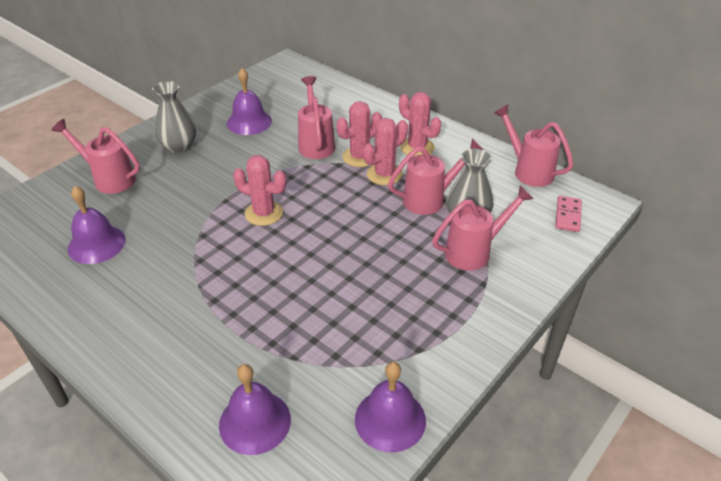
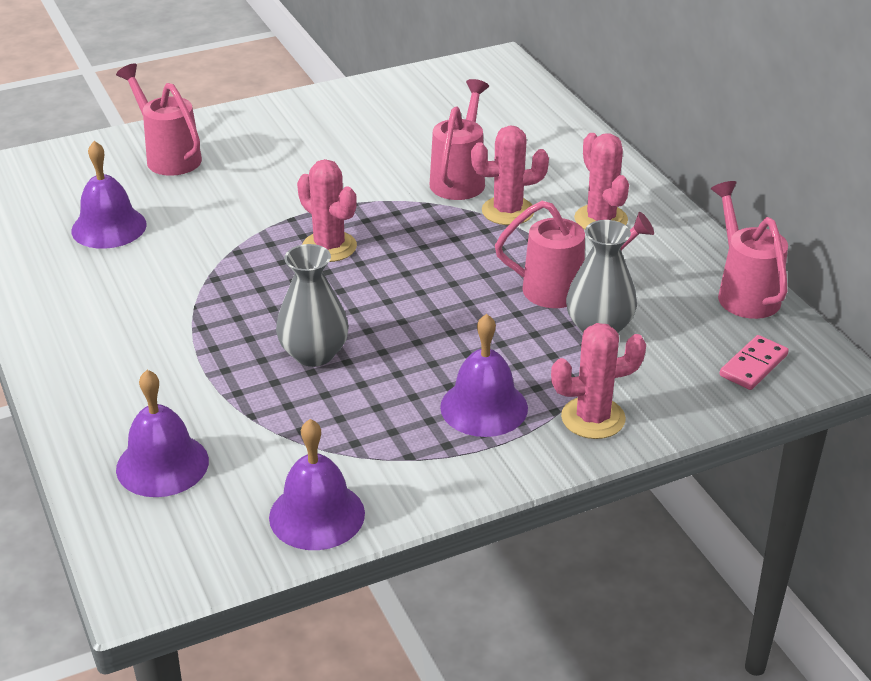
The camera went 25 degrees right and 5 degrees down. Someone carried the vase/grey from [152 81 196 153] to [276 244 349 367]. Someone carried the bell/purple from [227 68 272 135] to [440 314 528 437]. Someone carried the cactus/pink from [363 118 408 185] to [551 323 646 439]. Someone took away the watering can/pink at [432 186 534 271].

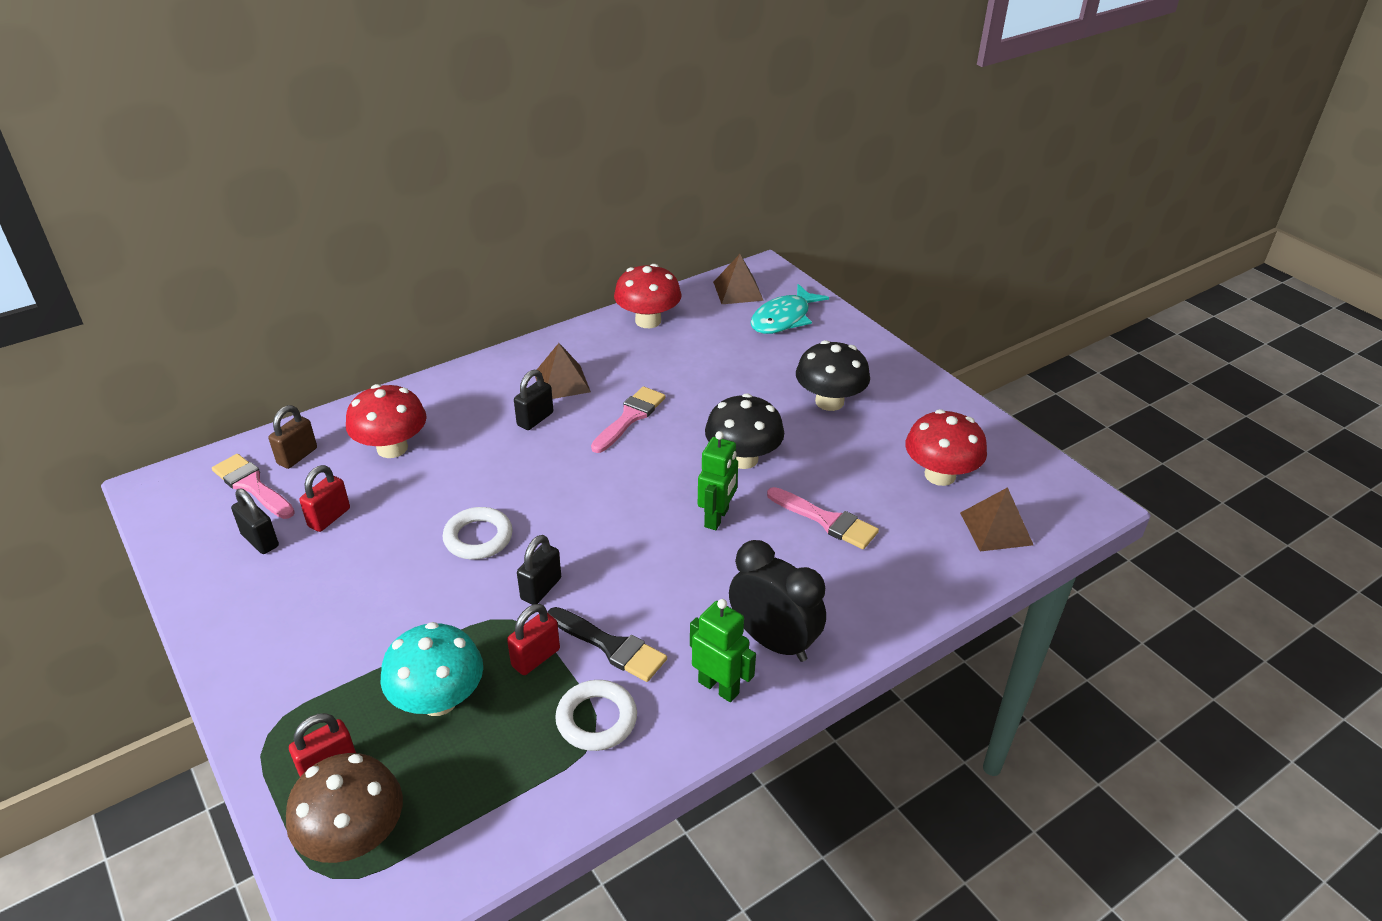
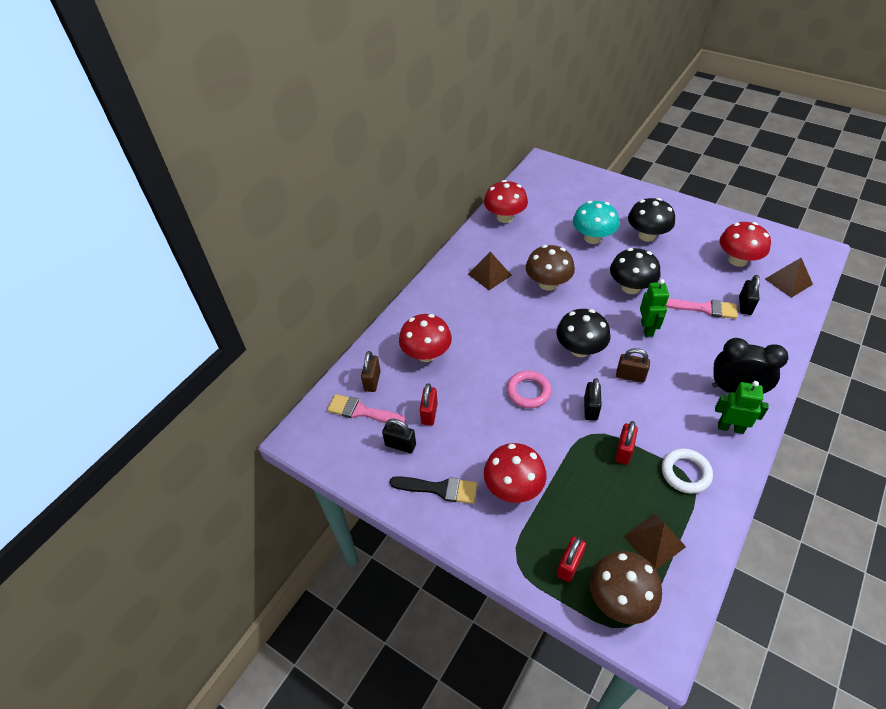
The camera went 20 degrees left and 10 degrees up. Someone carried the mushroom/turquoise from [381 622 483 716] to [573 201 619 244]. Someone repainted the ring/white at [443 507 513 560], which became the ring/pink at [507 371 551 408]. Someone carried the padlock/black from [514 370 553 430] to [739 275 760 315]. Someone carried the brush/black from [547 607 667 682] to [389 476 477 504]. Someone swapped the brush/pink at [591 386 666 453] for the mushroom/brown at [526 245 575 291]. Someone carried the pyramid/brown from [713 254 764 304] to [623 514 686 570]. Someone took away the fish/turquoise at [750 284 829 334]. Someone put down the mushroom/red at [484 443 547 503]. Someone put down the mushroom/black at [556 309 611 357]. Someone put down the padlock/brown at [616 348 650 383].

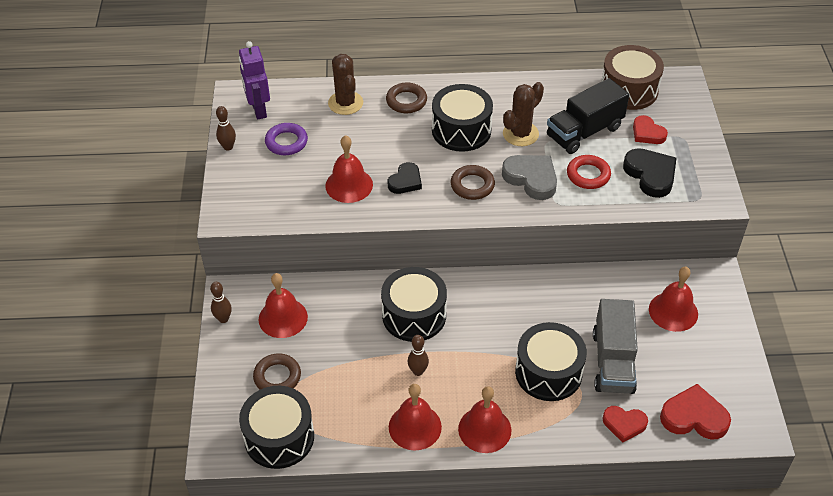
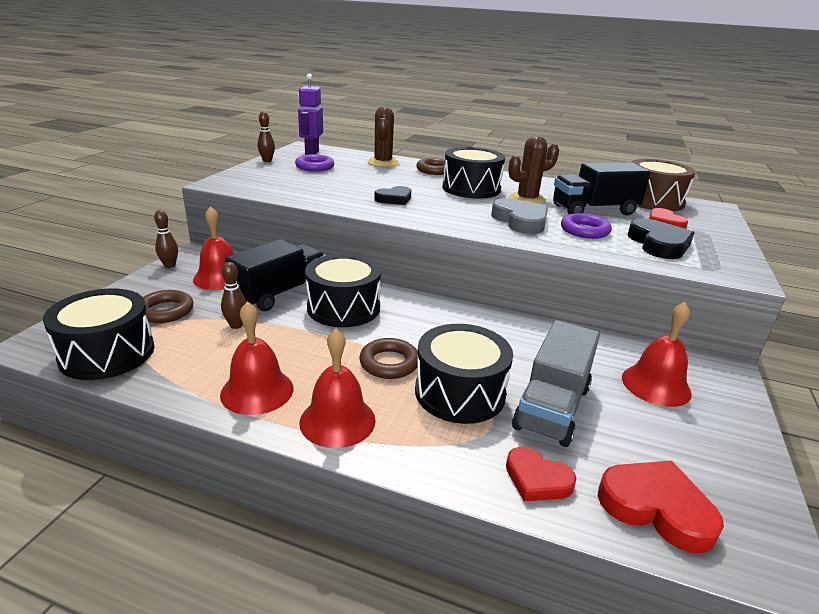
The camera went 20 degrees right and 20 degrees down. Someone took away the bell/red at [325 135 373 203]. Someone carried the bowling pin/brown from [408 335 429 376] to [221 262 246 329]. Someone carried the ring/brown from [451 165 495 200] to [359 338 418 379]. Someone repainted the ring/red at [567 155 611 189], which became the ring/purple at [561 213 612 239]. Someone put down the truck/black at [225 239 326 311].

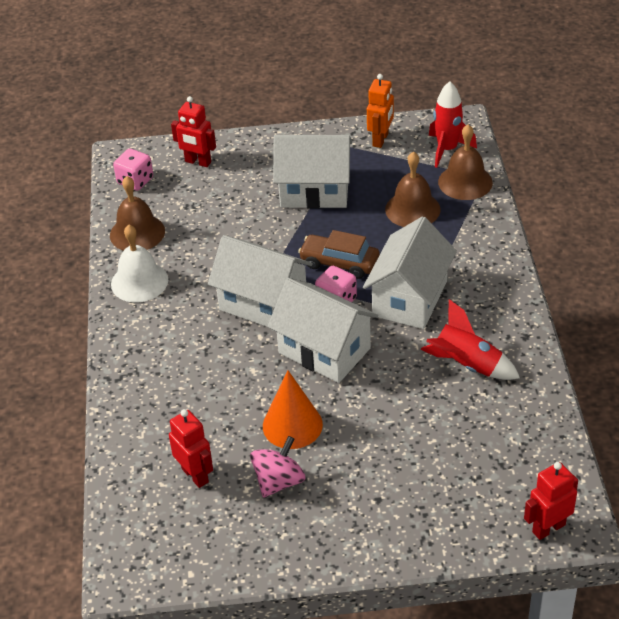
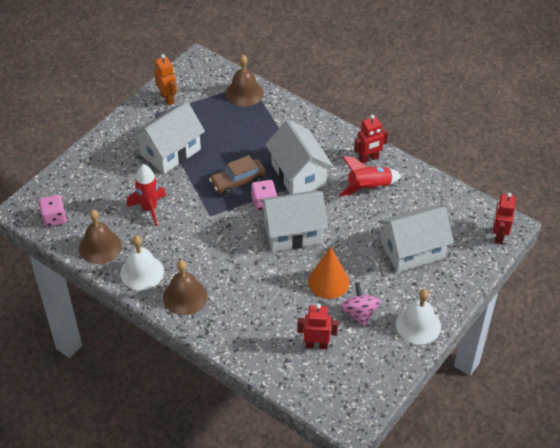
The camera went 50 degrees left and 5 degrees up. Someone carried the robot/red from [171 96 216 167] to [354 115 388 163]. Someone carried the house/white from [208 235 313 327] to [378 205 454 272]. Someone carried the bell/brown from [385 151 440 227] to [163 260 207 315]. Someone carried the rocket/red from [429 81 477 168] to [127 164 166 226]. Someone put down the bell/white at [396 289 441 345].

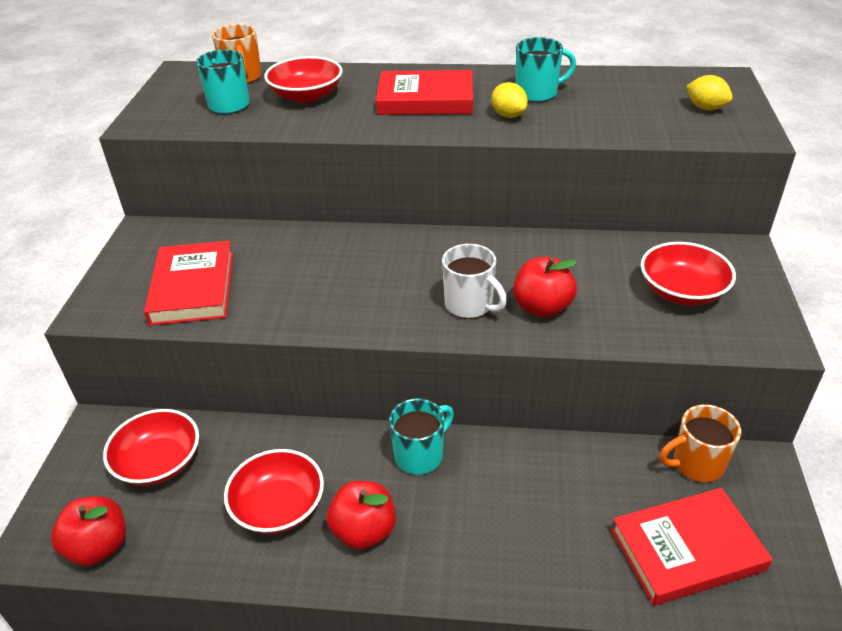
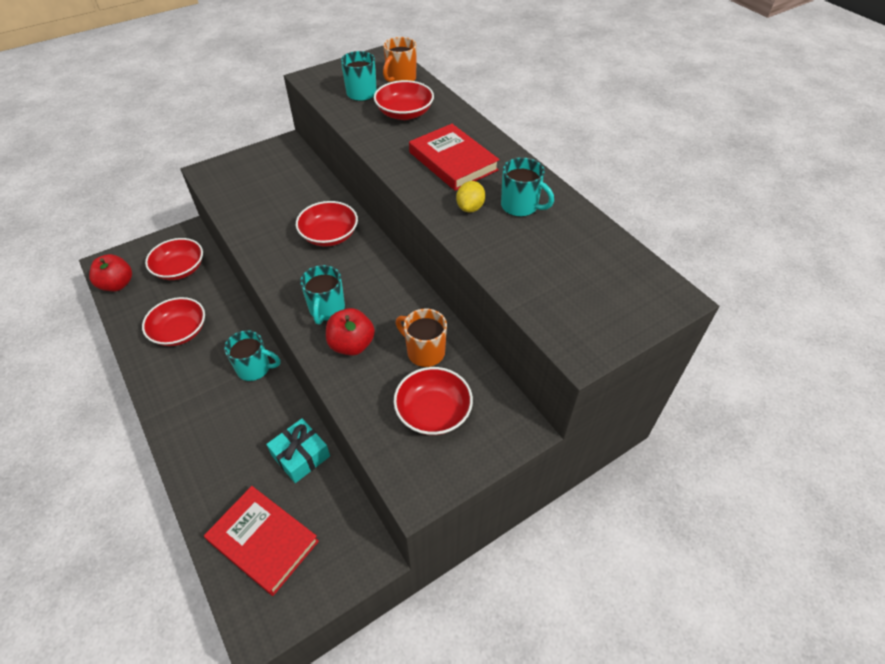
The camera went 50 degrees right and 10 degrees up. Someone took away the book/red at [144 241 233 326]. Someone took away the apple/red at [326 481 396 550]. Someone repainted the mug/white at [442 244 507 319], which became the mug/turquoise at [300 265 345 324]. Someone carried the mug/orange from [659 404 741 483] to [396 308 447 367]. Someone took away the lemon/yellow at [686 75 733 110]. Someone put down the gift/turquoise at [266 418 330 483]. Someone put down the bowl/red at [296 201 358 247].

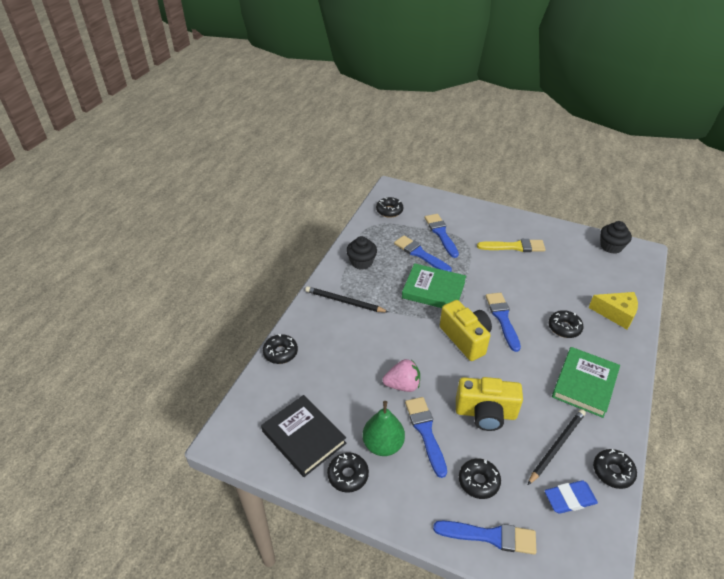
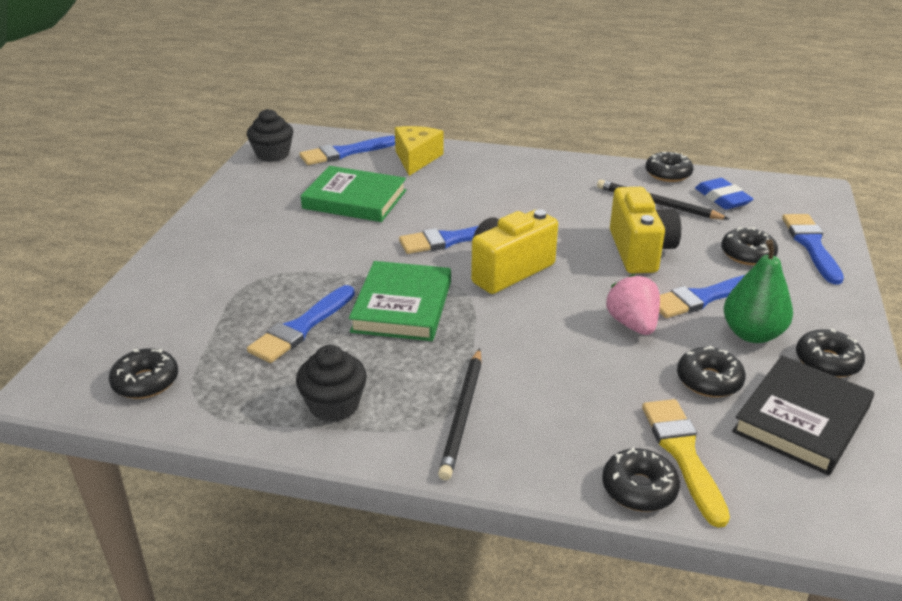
The camera went 100 degrees left and 10 degrees down. Someone carried the brush/blue from [425 214 459 258] to [299 136 395 165]. Someone carried the brush/yellow from [477 239 546 252] to [642 399 730 528]. Someone carried the donut/black from [549 310 584 338] to [677 346 746 397]. Someone carried the book/green from [552 347 620 418] to [301 166 406 222].

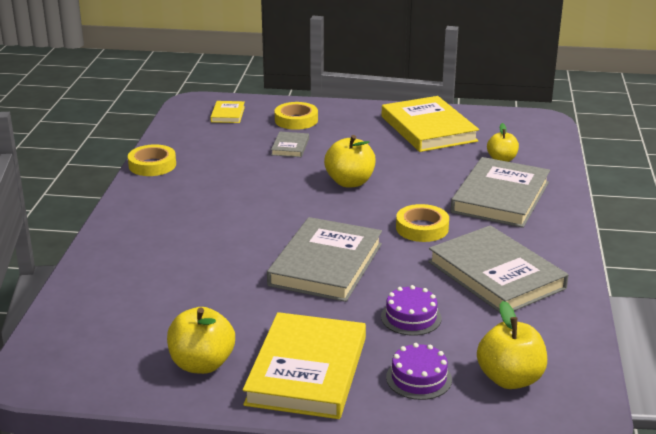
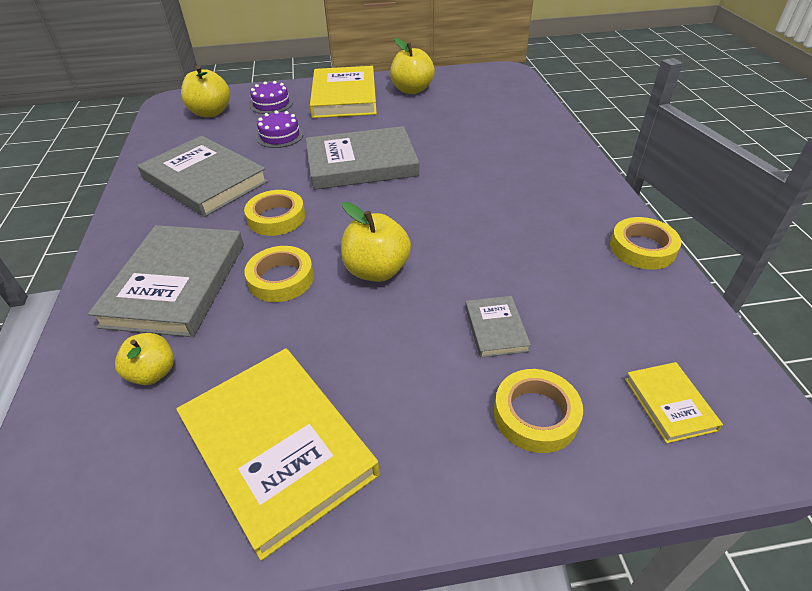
The camera went 165 degrees right and 15 degrees up. Someone rotated the book/grey at [267 217 382 302] by 75 degrees clockwise. Someone put down the tape/yellow at [244 246 314 302].

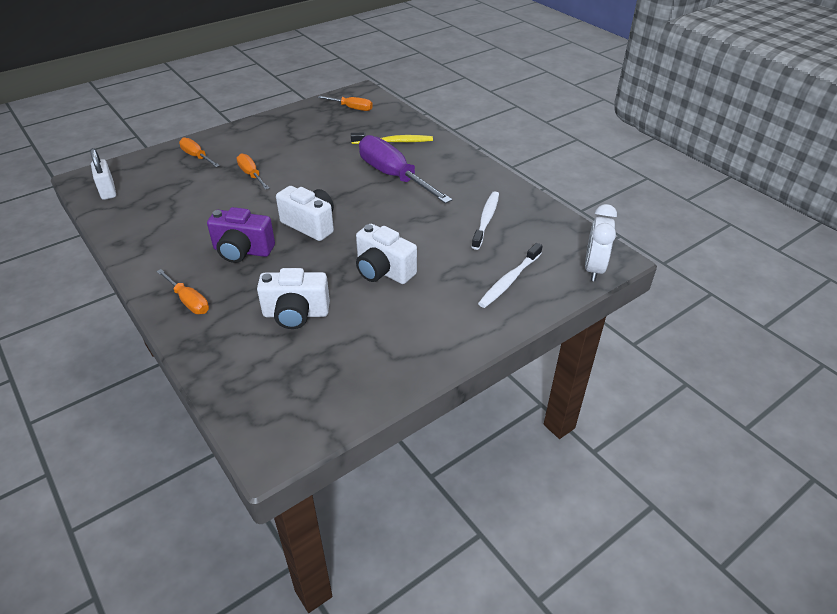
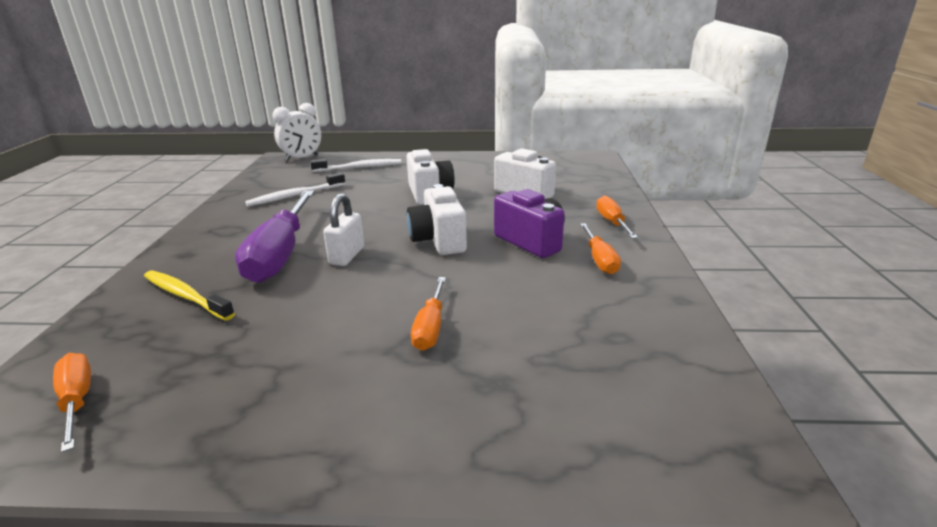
The camera went 140 degrees left and 15 degrees down. Someone carried the padlock/white from [90 148 116 200] to [323 193 364 266]. Someone carried the screwdriver/orange from [179 137 220 167] to [580 223 621 275].

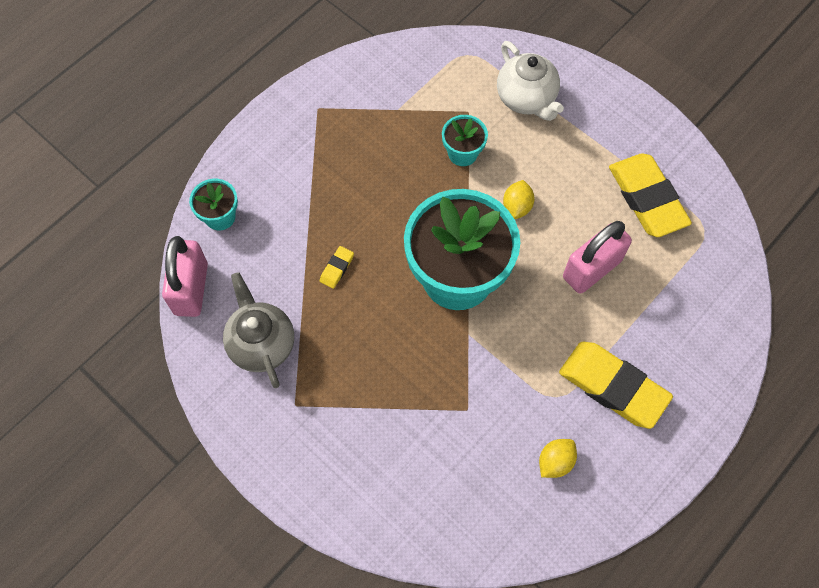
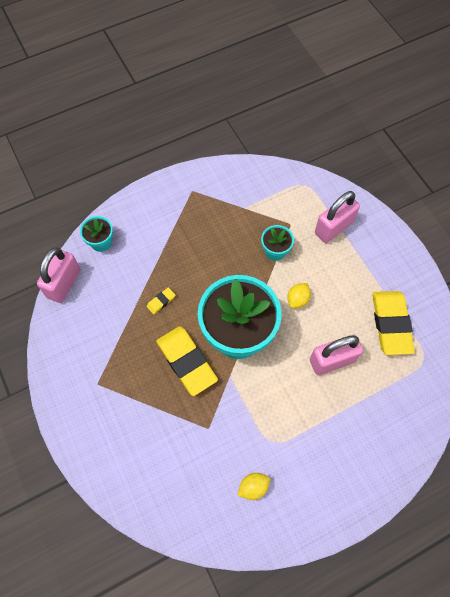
The camera went 20 degrees right and 0 degrees up. Someone took away the teapot/grey at [223 272 294 388]. Someone swapped the teapot/white at [497 41 564 121] for the padlock/pink at [315 191 360 243]. Someone carried the eraser/yellow from [559 342 673 429] to [156 326 218 396].

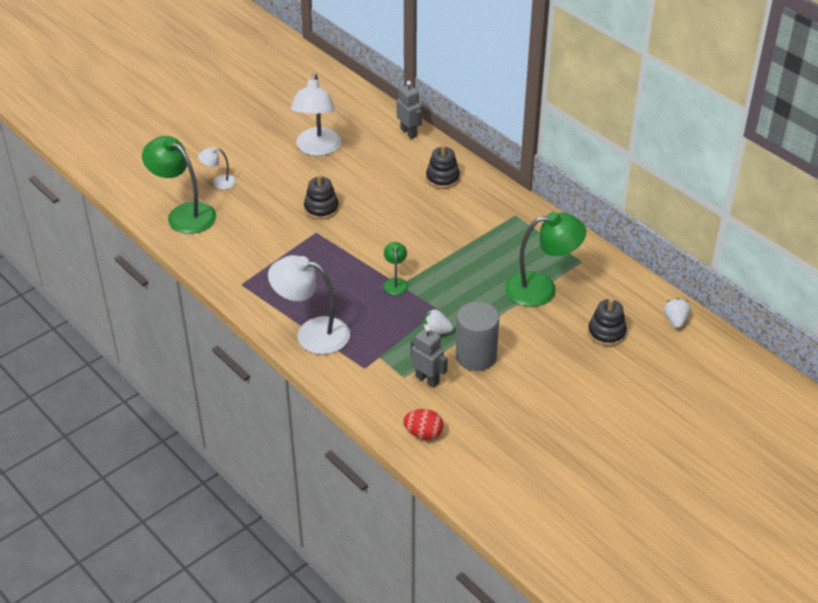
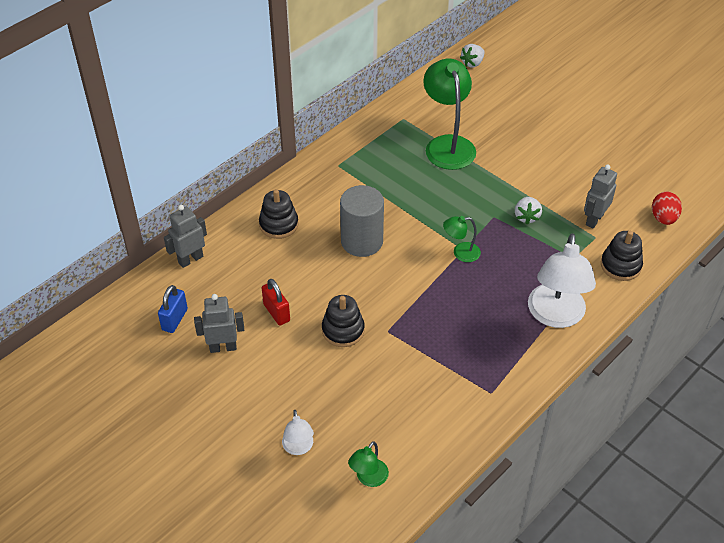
The camera went 95 degrees left and 5 degrees up. Someone scaled the lamp/green at [142 136 216 234] by 0.49. Someone swapped the lamp/white at [291 74 341 156] for the robot/grey at [194 294 244 353]. Someone carried the cylinder/grey from [456 302 499 371] to [340 185 384 257]. Someone carried the stacking toy/black from [588 298 627 346] to [601 231 643 281]. Someone rotated the strawberry/white at [664 298 690 328] by 45 degrees counterclockwise. Someone put down the padlock/blue at [158 285 188 333]. Someone put down the padlock/red at [262 279 290 326].

